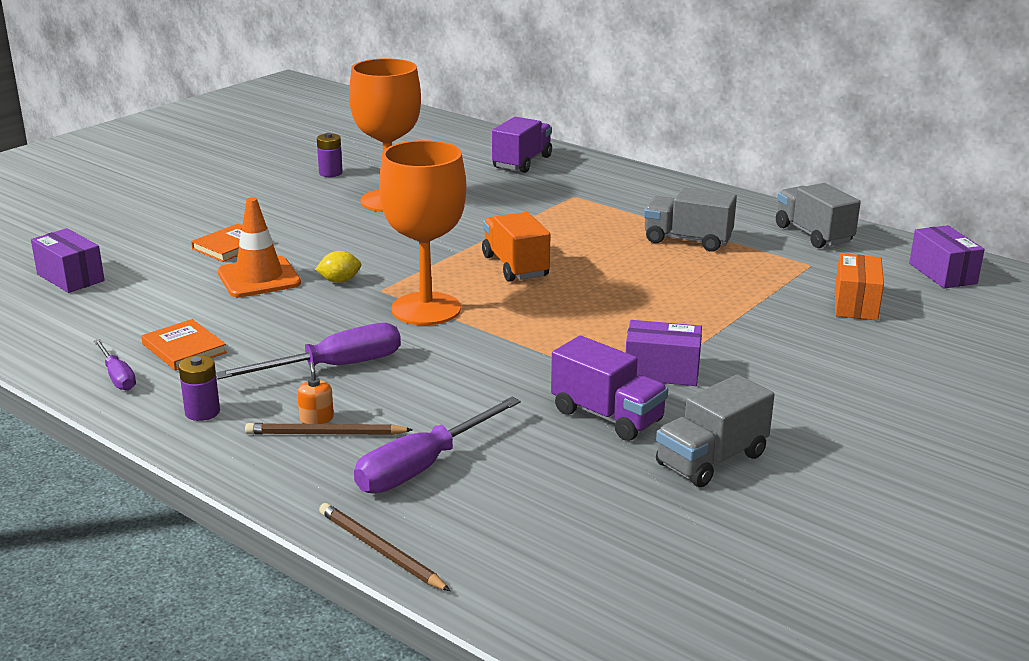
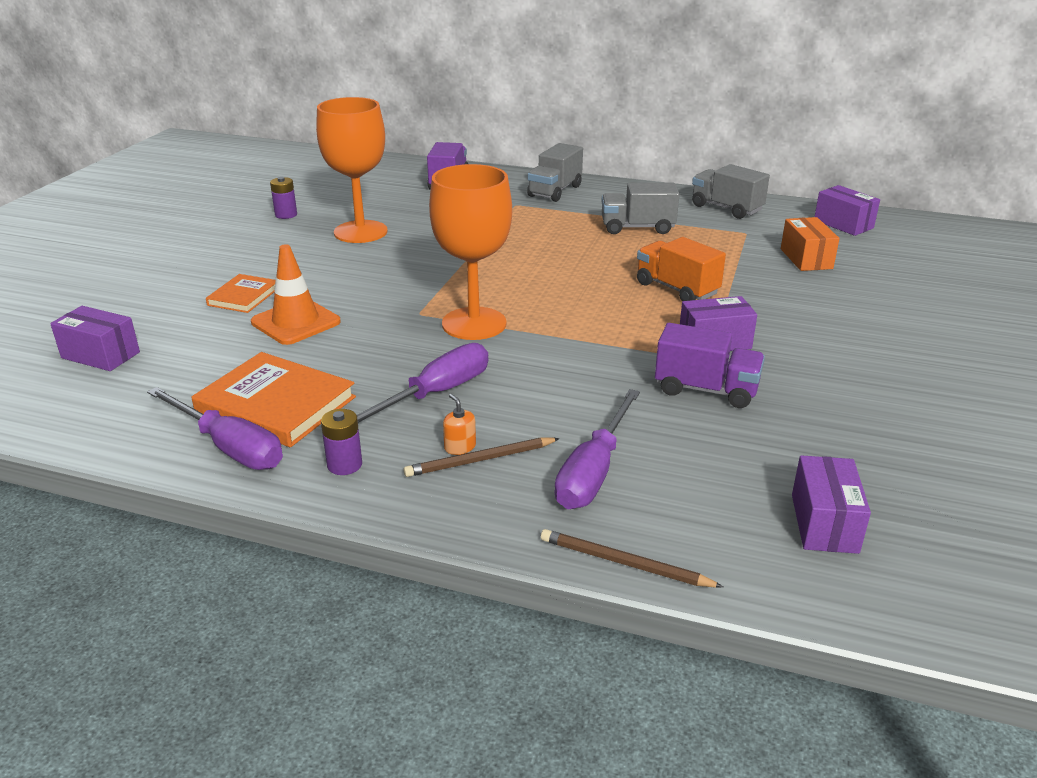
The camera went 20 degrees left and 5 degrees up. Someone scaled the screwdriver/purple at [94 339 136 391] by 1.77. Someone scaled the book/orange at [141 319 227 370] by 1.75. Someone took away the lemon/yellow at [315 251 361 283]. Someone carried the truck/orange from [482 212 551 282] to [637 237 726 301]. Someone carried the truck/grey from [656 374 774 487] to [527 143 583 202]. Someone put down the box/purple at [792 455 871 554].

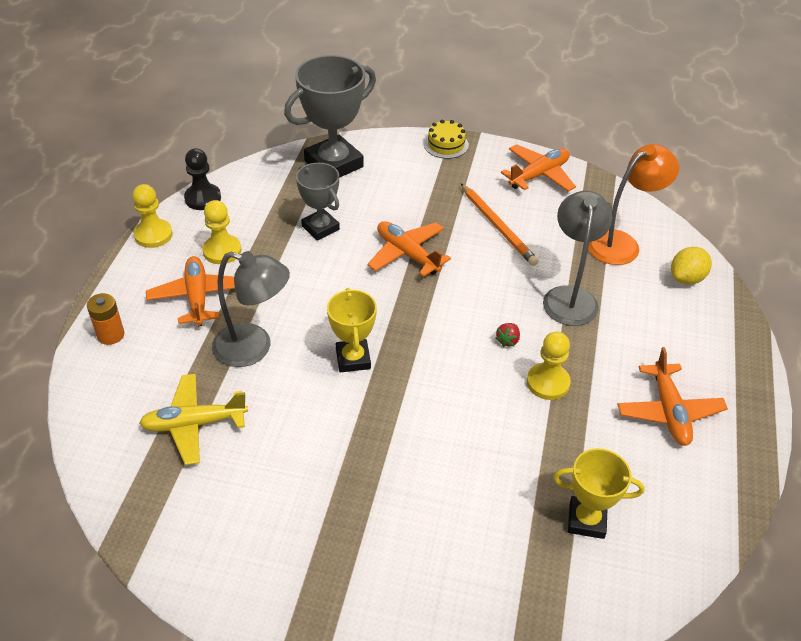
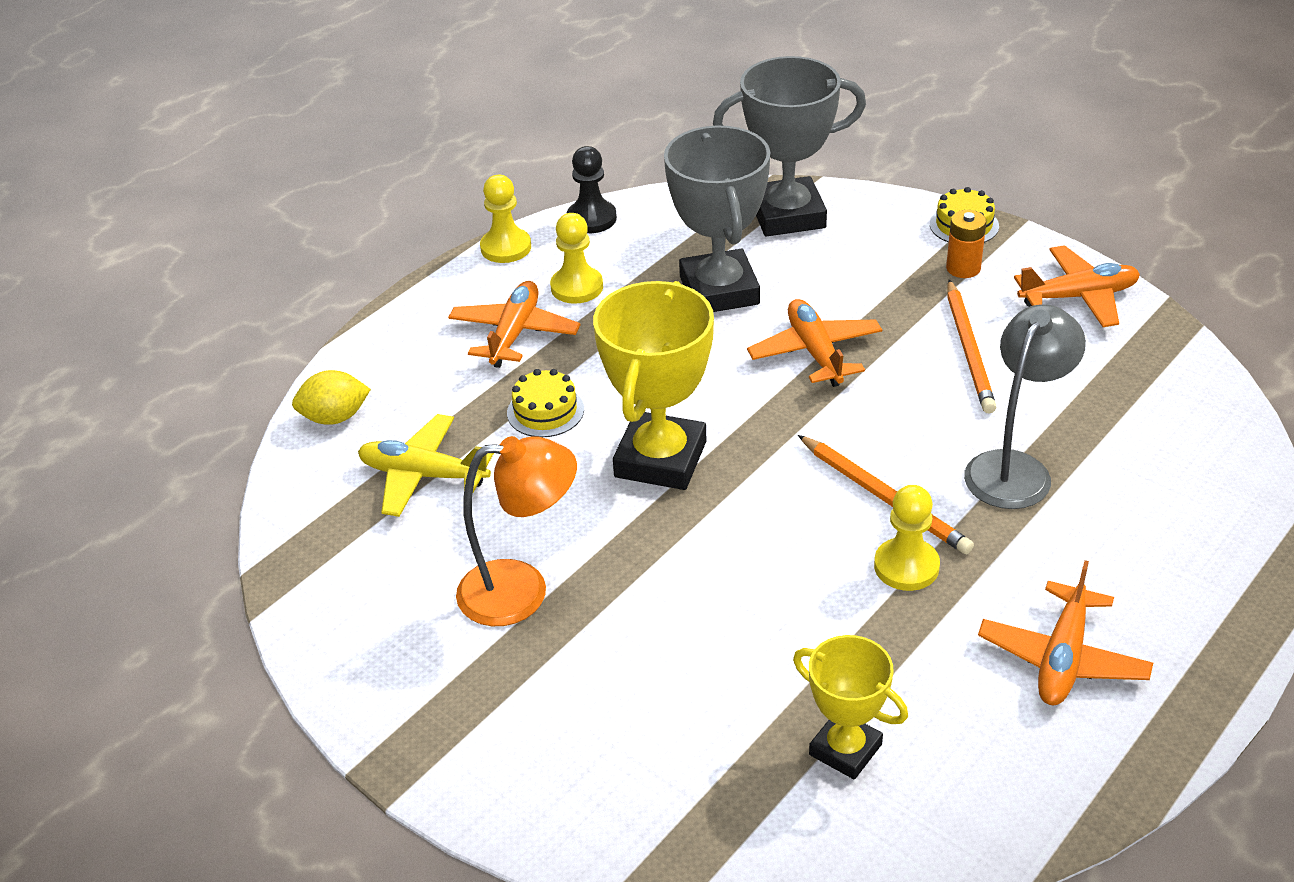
The camera went 30 degrees right and 5 degrees down. Someone carried the battery/orange from [87 293 125 345] to [946 210 986 278]. Someone swapped the lamp/grey at [212 251 290 367] for the cake/yellow at [507 369 584 437]. Someone scaled the trophy/grey at [296 163 340 241] by 1.69. Someone scaled the trophy/yellow at [327 288 377 372] by 1.69. Someone swapped the strawberry/red at [495 323 520 347] for the pencil/orange at [798 435 974 554]. Someone carried the lamp/orange from [588 144 679 265] to [456 436 577 626]. Someone carried the lemon/yellow from [671 247 712 285] to [292 370 371 425].

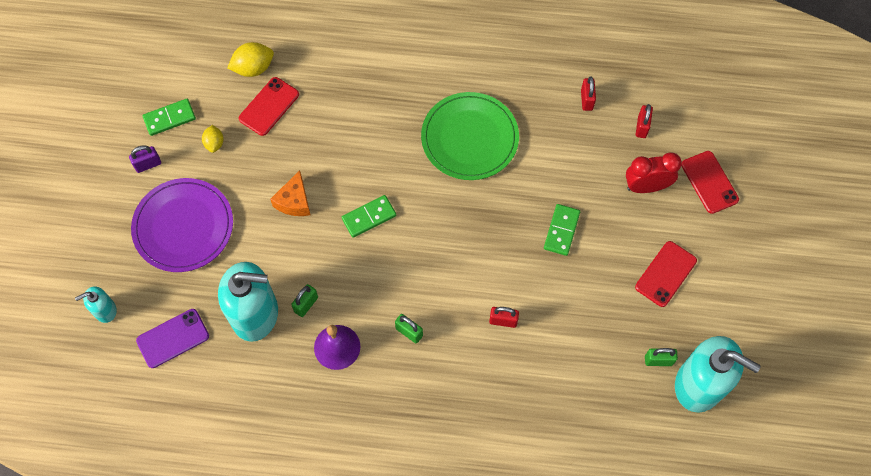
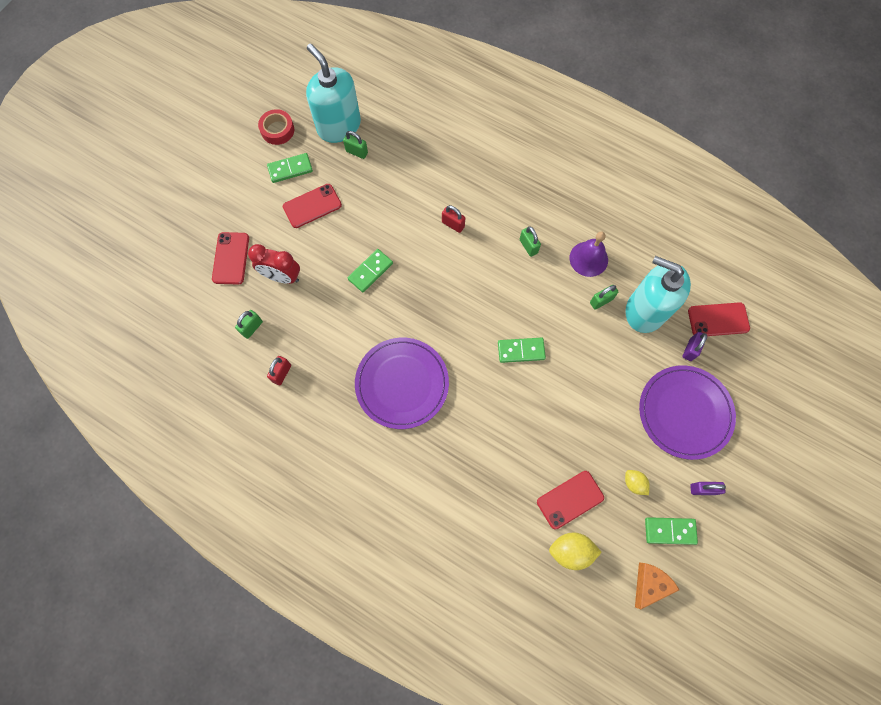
The camera went 155 degrees left and 5 degrees up. Someone took away the soap dispenser/turquoise at [75 286 117 323]. Someone repainted the phone/purple at [136 309 209 368], which became the phone/red at [688 302 750 336]. Someone rotated the lemon/yellow at [202 125 224 153] by 60 degrees counterclockwise. Someone carried the cheese/orange from [270 170 310 216] to [635 563 679 609]. Someone repainted the plate/green at [421 92 519 180], which became the plate/purple at [355 338 449 429]. Someone repainted the padlock/red at [636 104 653 138], which became the padlock/green at [235 310 263 339]. Someone put down the tape/red at [258 109 294 145]. Someone put down the domino/green at [267 153 313 183]. Someone put down the padlock/purple at [682 332 707 361].

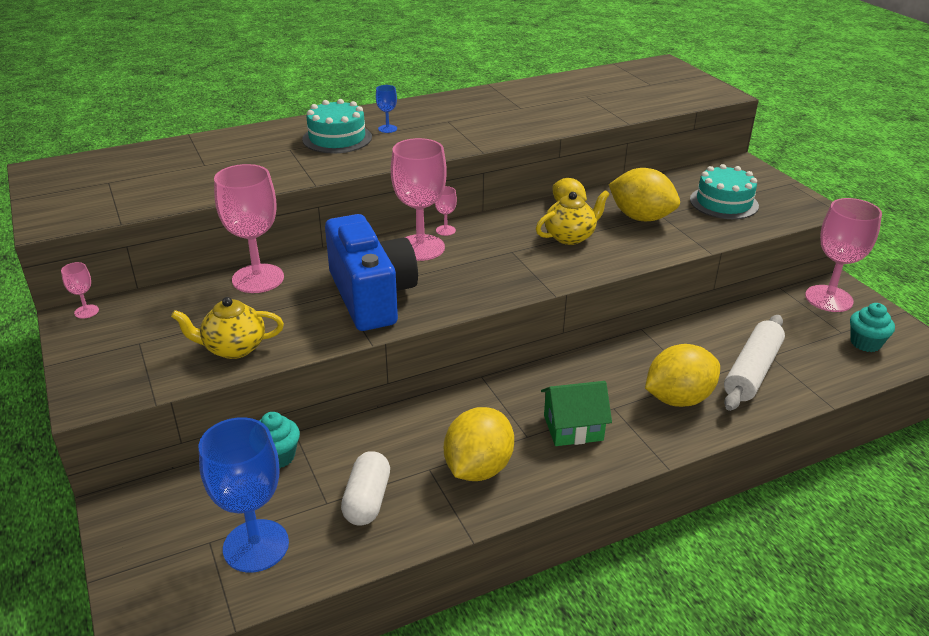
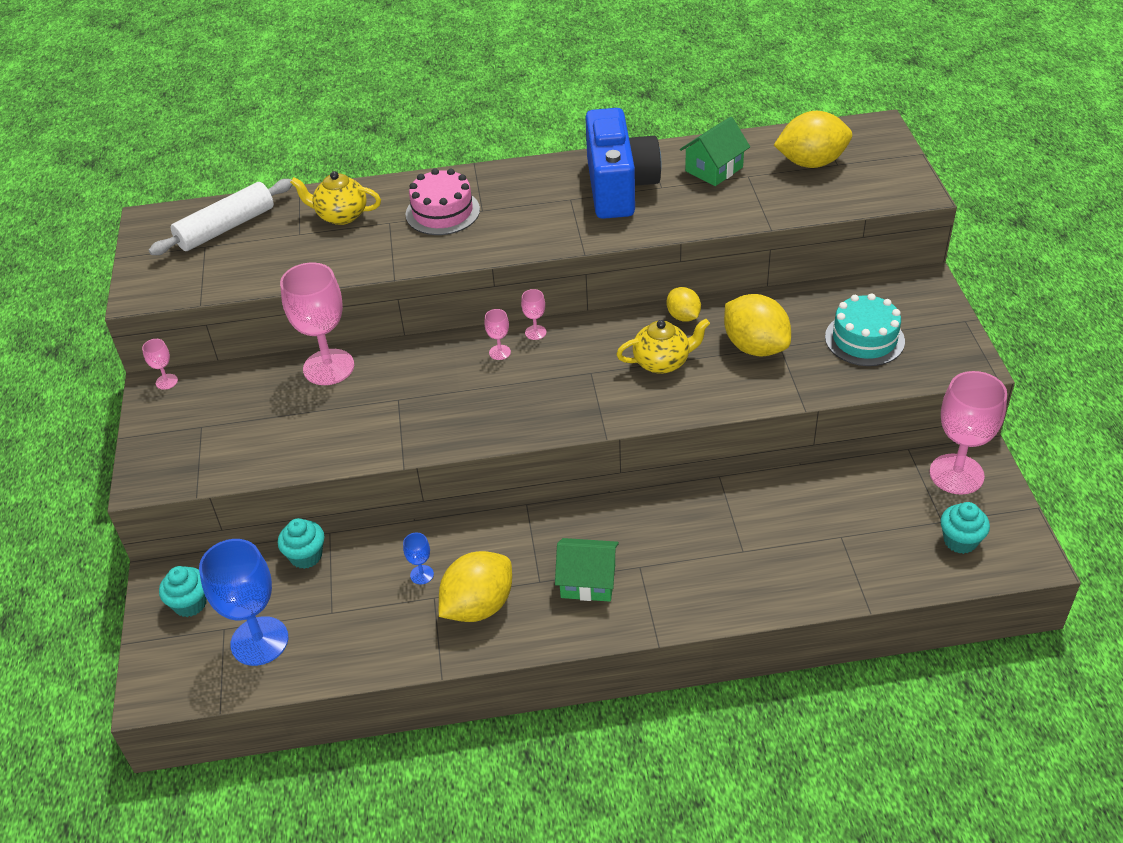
The camera went 20 degrees right and 10 degrees up. Someone carried the teapot/yellow from [171 297 284 359] to [290 171 381 225]. Someone repainted the cake/turquoise at [302 99 372 153], which became the cake/pink at [406 168 480 235]. Someone carried the camera/blue from [325 214 418 331] to [585 108 662 219]. Someone took away the capsule/white at [341 451 390 525]. Someone carried the goblet/blue from [376 85 397 133] to [403 533 434 584]. Someone scaled the goblet/pink at [391 138 447 261] by 0.43. Someone carried the lemon/yellow from [645 344 720 407] to [774 111 852 168]. Someone carried the rolling pin/white from [724 315 785 411] to [149 179 293 255]. Someone put down the cupcake/turquoise at [159 566 207 617]. Someone put down the house/green at [680 117 750 186].

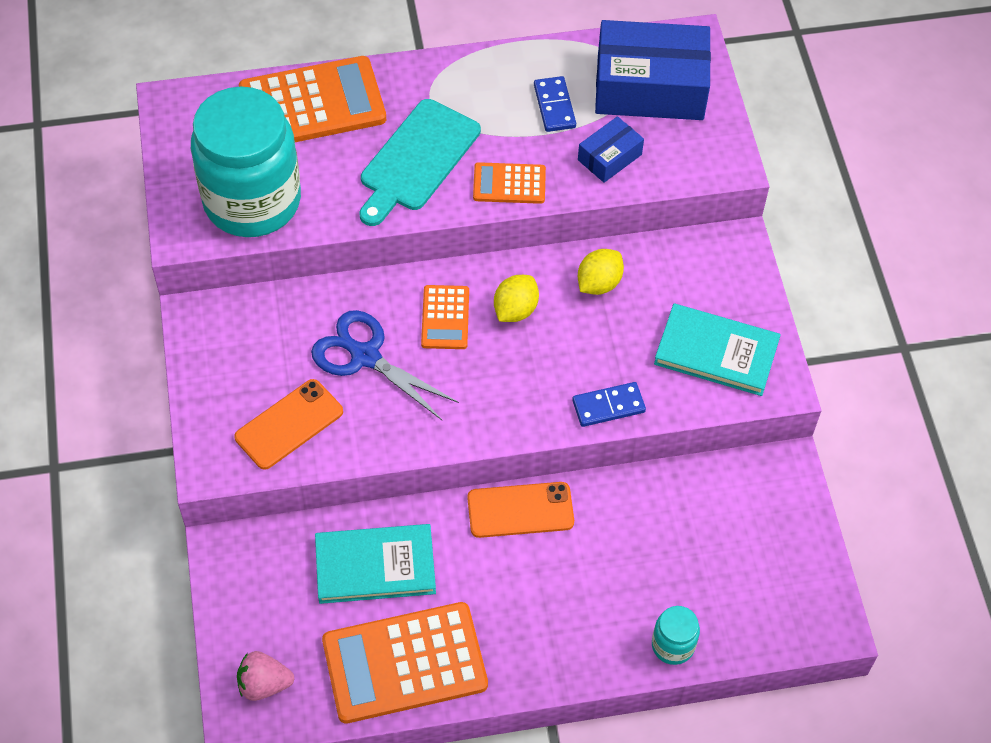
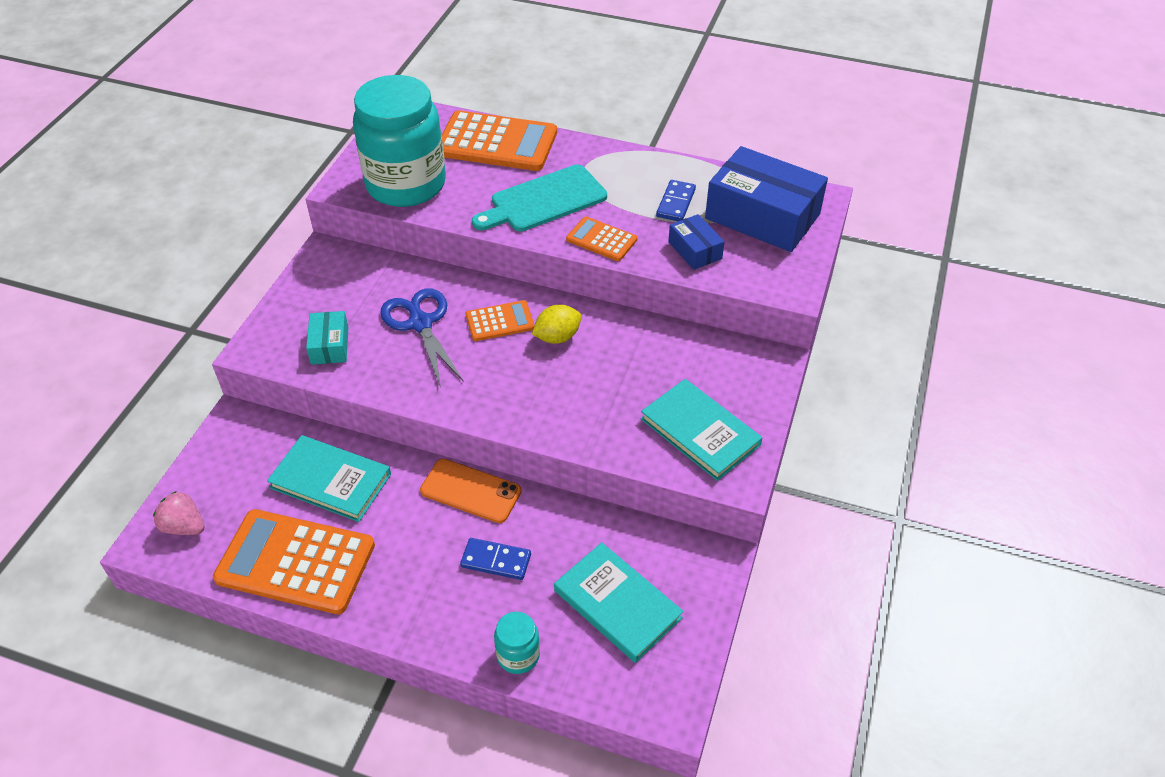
The camera went 30 degrees right and 10 degrees down. Someone swapped the phone/orange at [234 379 343 470] for the box/turquoise at [306 311 349 365]. Someone rotated the calculator/orange at [421 285 469 349] by 135 degrees counterclockwise. Someone carried the domino/blue from [572 382 646 427] to [460 538 531 580]. Someone rotated the box/blue at [578 116 644 183] by 75 degrees clockwise. Someone took away the lemon/yellow at [578 249 624 295]. Someone put down the book/turquoise at [554 542 684 663].

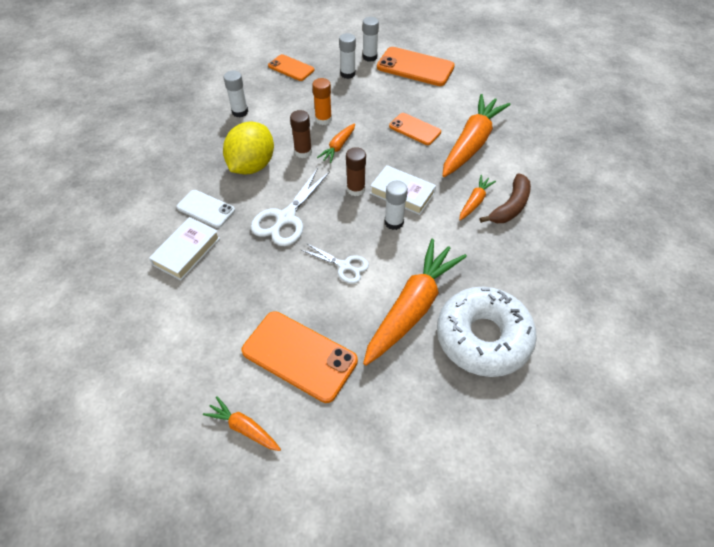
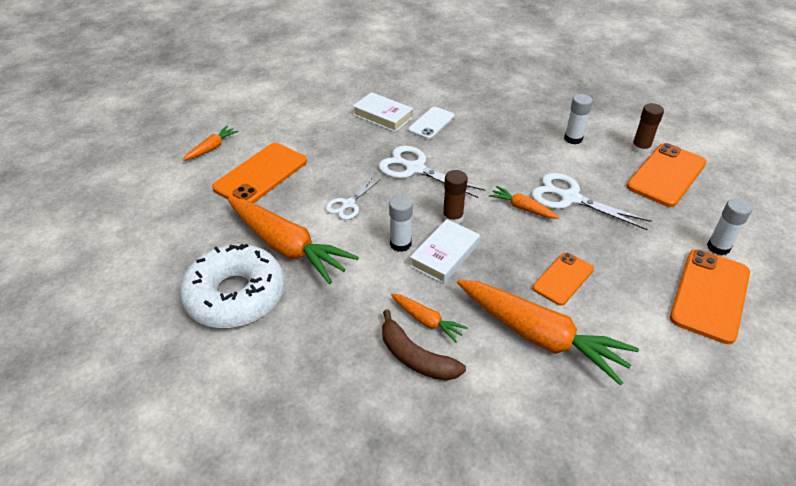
The camera went 95 degrees right and 10 degrees down. Someone took away the lemon/yellow at [223 122 274 175]. Someone scaled the phone/orange at [268 54 314 81] by 1.64. Someone carried the glue stick/brown from [290 110 312 158] to [631 103 664 154]. Someone swapped the glue stick/orange at [312 78 332 125] for the scissors/white at [531 173 652 230]. Someone took away the glue stick/white at [339 33 356 79].

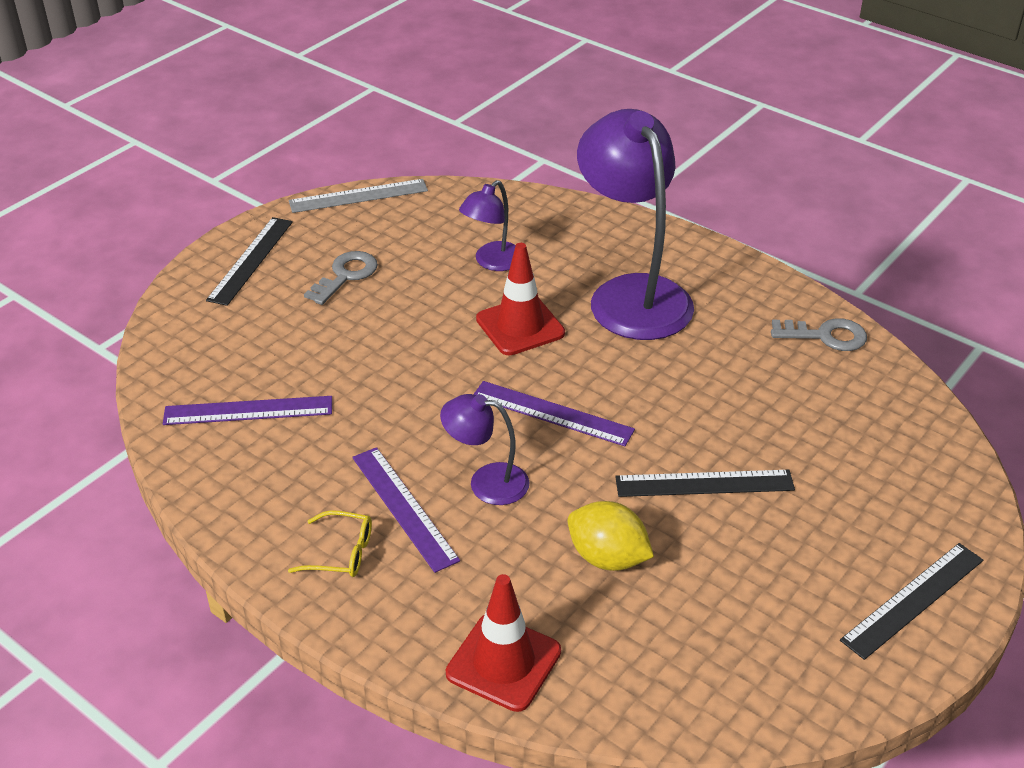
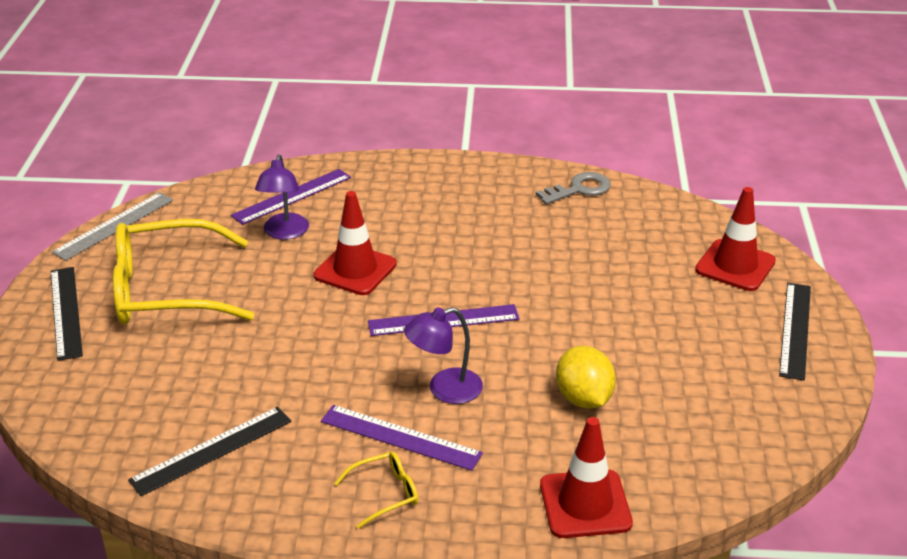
The camera went 35 degrees left and 5 degrees down. Someone carried the ruler/purple from [163 396 332 425] to [231 169 351 225]. Someone swapped the key/grey at [304 251 378 305] for the glasses/yellow at [113 219 254 325]. Someone rotated the lemon/yellow at [568 501 654 571] by 75 degrees clockwise. Someone took away the lamp/purple at [577 109 694 340]. Someone carried the ruler/black from [615 470 795 497] to [128 407 291 496]. Someone put down the traffic cone/red at [695 187 776 291].

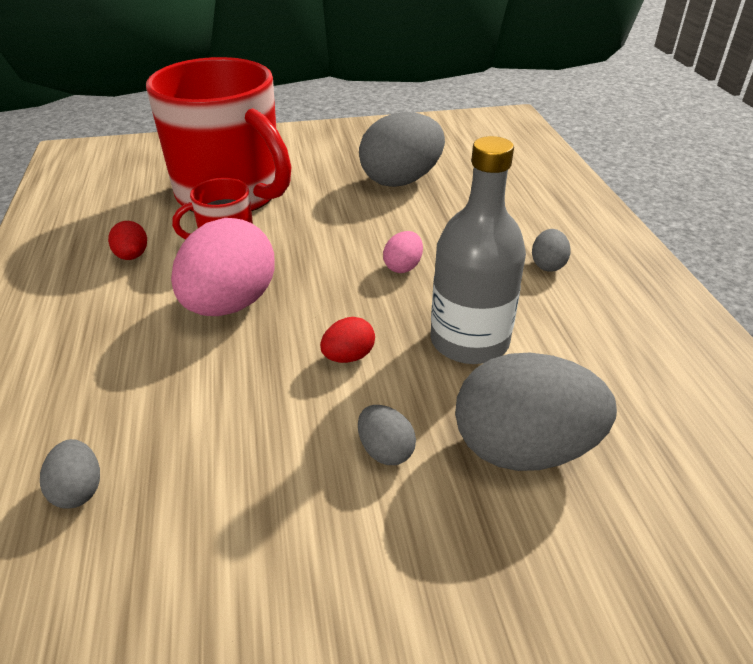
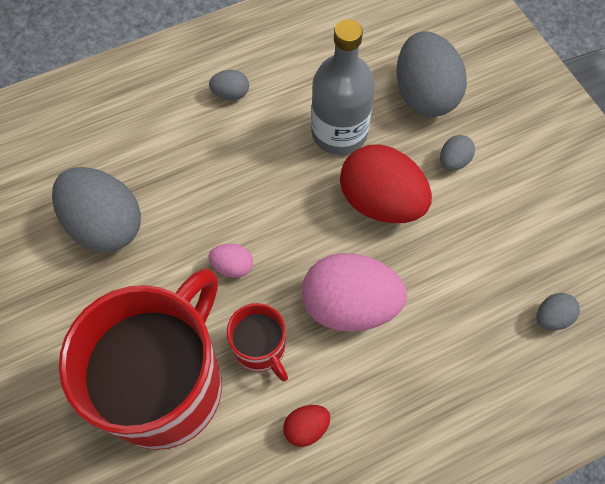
The camera went 105 degrees left and 25 degrees up. Someone scaled the egg/red at [320 317 375 363] by 2.20. Someone carried the egg/pink from [383 231 423 273] to [208 244 253 278].

